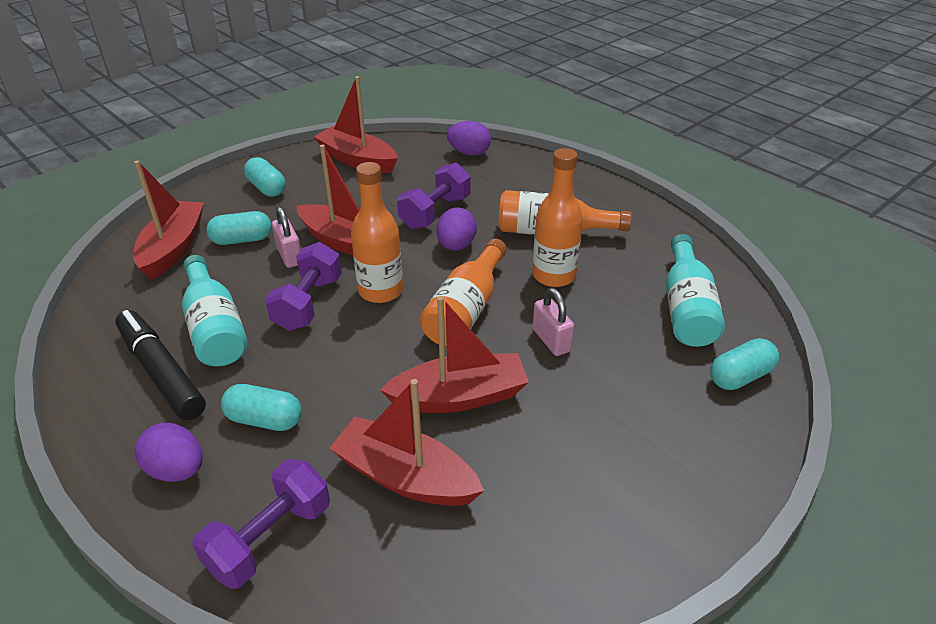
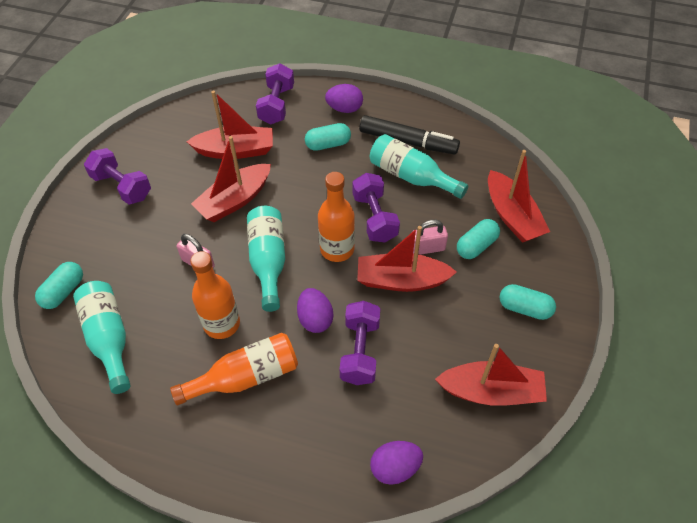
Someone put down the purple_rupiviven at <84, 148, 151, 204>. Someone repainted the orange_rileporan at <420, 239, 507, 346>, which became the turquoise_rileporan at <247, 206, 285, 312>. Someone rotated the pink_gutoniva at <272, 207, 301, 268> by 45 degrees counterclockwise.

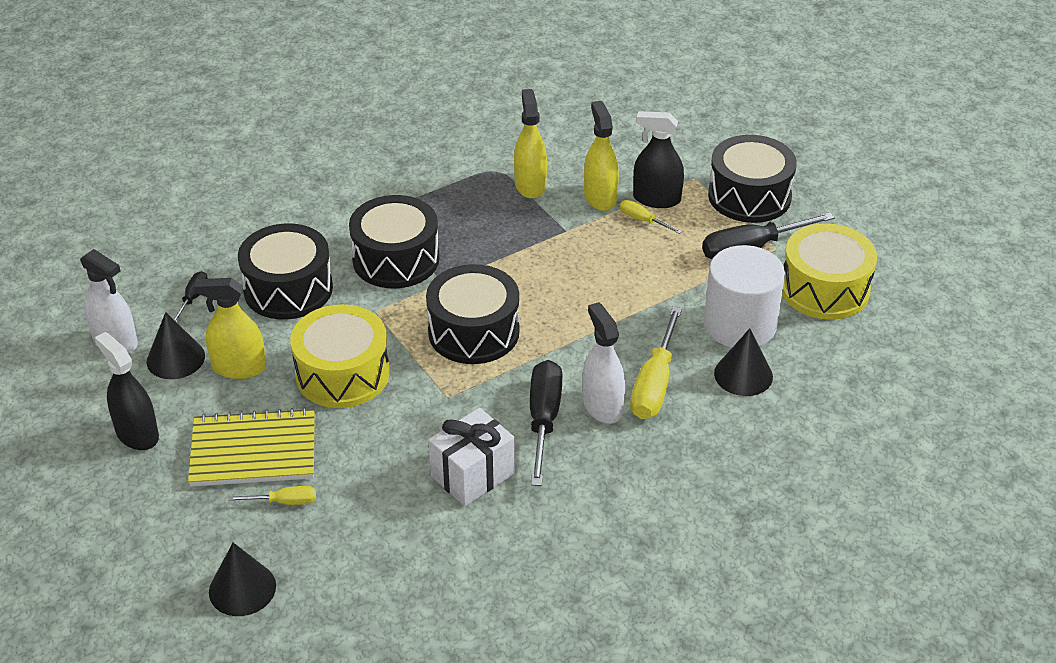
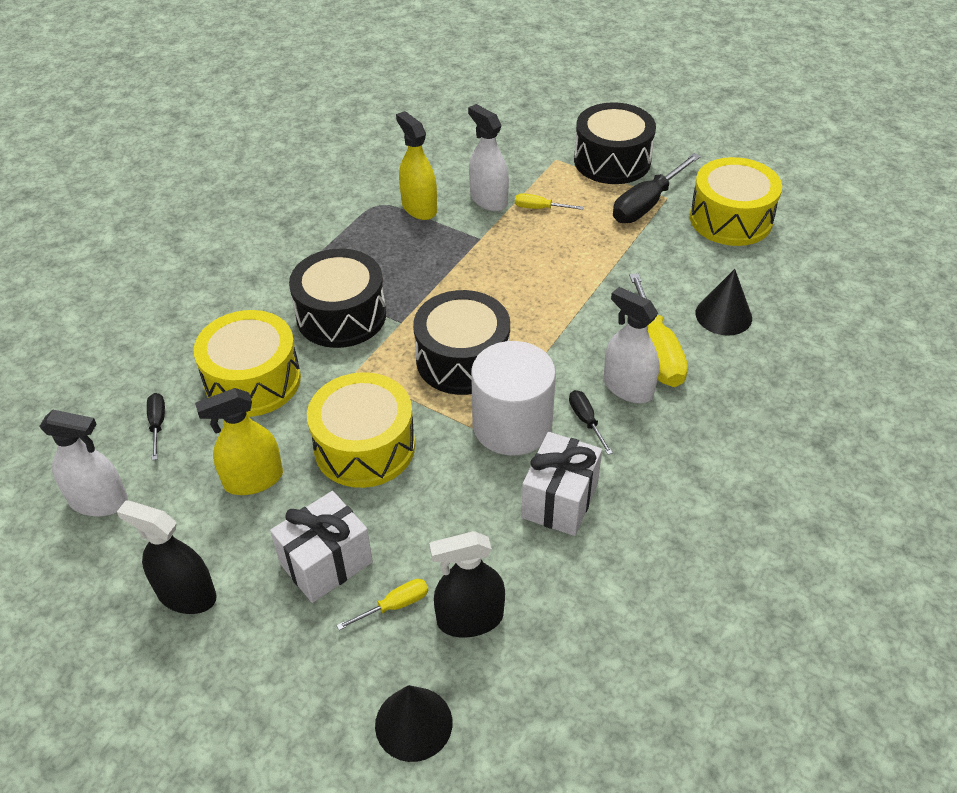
Someone took away the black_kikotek at <147, 312, 205, 379>. Someone carried the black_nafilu from <633, 111, 684, 208> to <429, 531, 505, 637>. Someone carried the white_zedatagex from <704, 245, 785, 348> to <471, 341, 556, 456>. Someone swapped the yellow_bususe at <188, 407, 315, 487> for the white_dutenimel at <270, 491, 373, 603>. Someone repainted the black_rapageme at <238, 223, 333, 320>, which became the yellow_rapageme at <194, 310, 301, 417>. Someone repainted the yellow_nafilu at <584, 101, 619, 211>, which became the white_nafilu at <468, 104, 509, 211>. Someone scaled the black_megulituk at <530, 360, 562, 486> by 0.51.

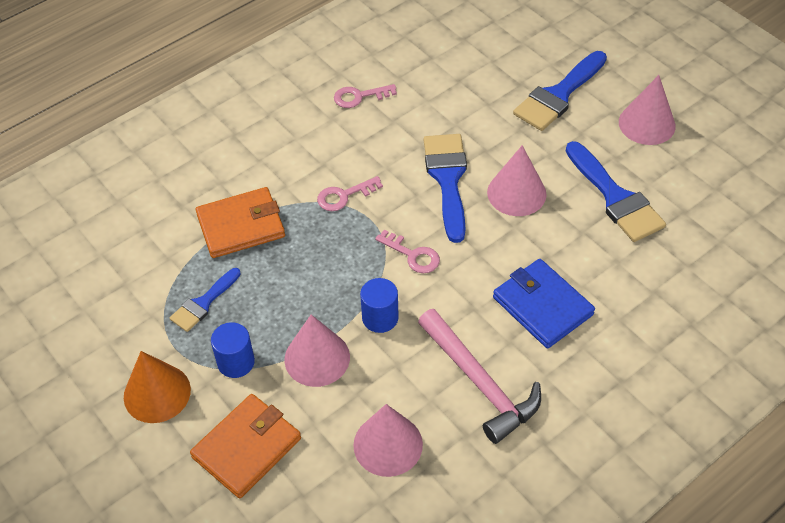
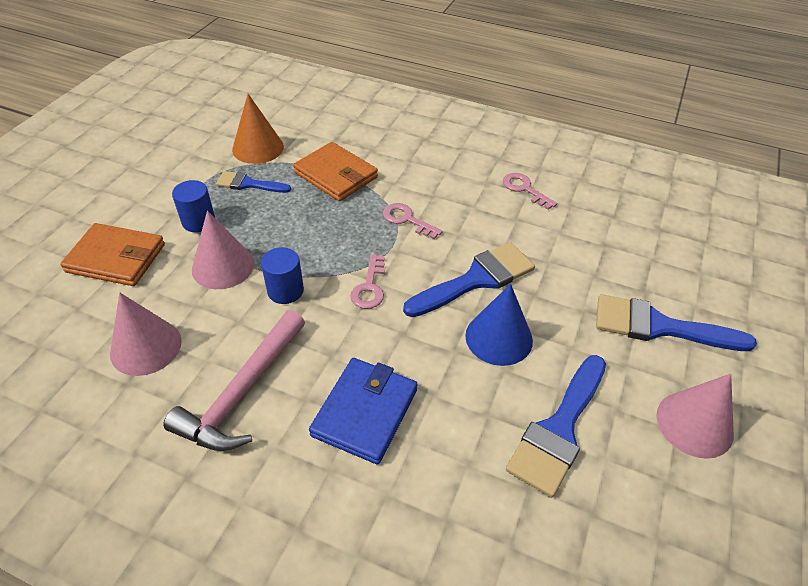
Someone carried the orange_kikotek from <124, 351, 191, 423> to <232, 94, 284, 164>. Someone repainted the pink_kikotek at <487, 145, 547, 216>, which became the blue_kikotek at <465, 284, 533, 366>.

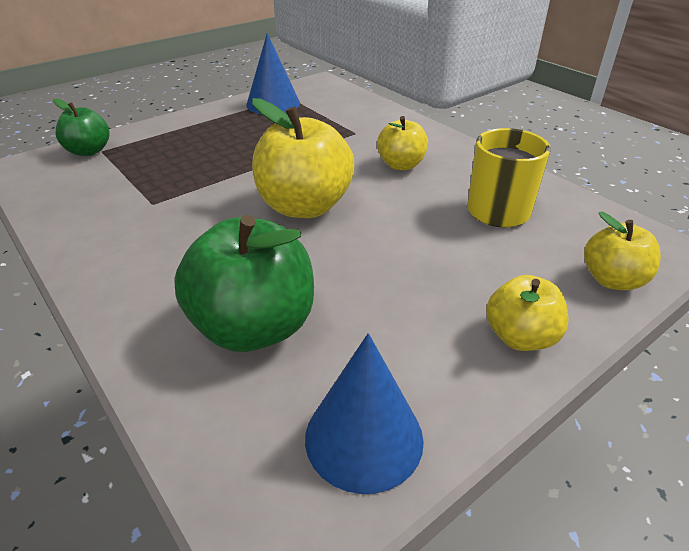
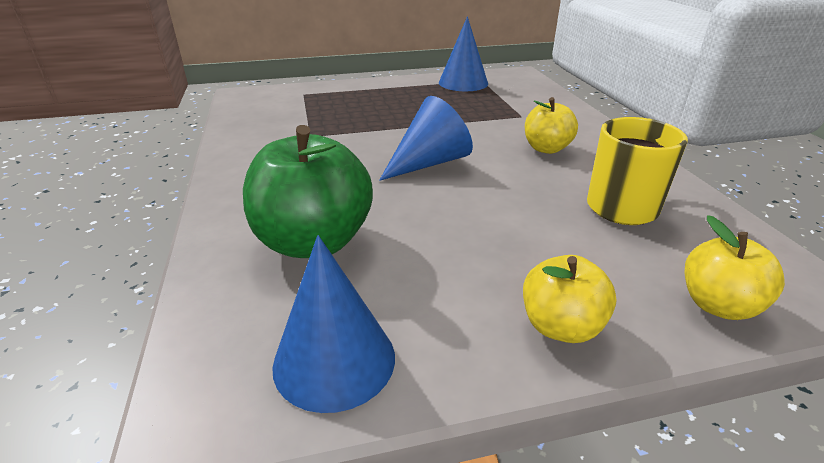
Someone took away the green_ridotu at <53, 99, 110, 156>. Someone swapped the yellow_ridotu at <252, 98, 354, 218> for the blue_kikotek at <379, 96, 473, 181>.

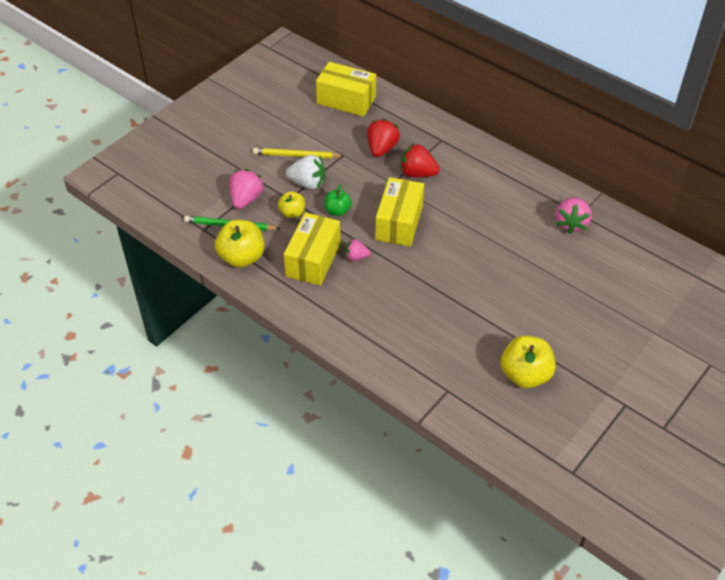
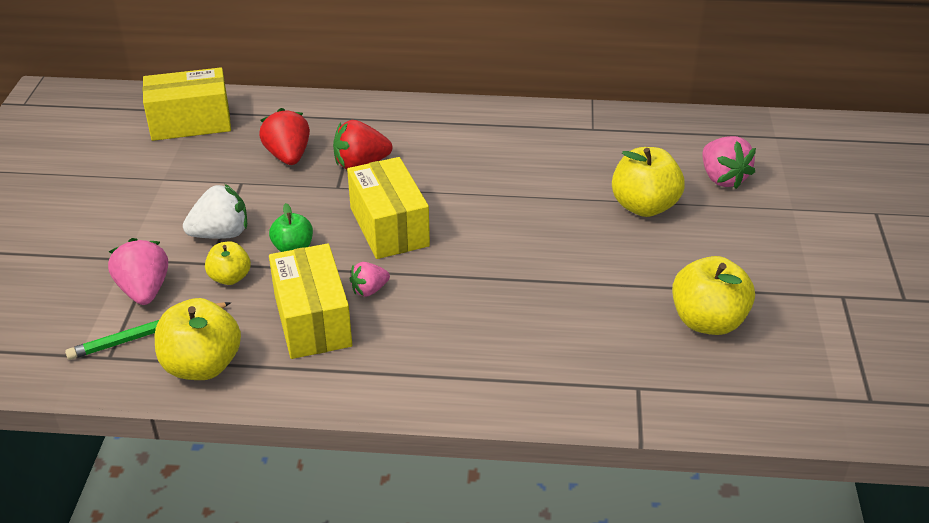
Someone took away the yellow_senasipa at <253, 148, 344, 159>. Someone put down the yellow_ridotu at <612, 147, 685, 217>. Someone carried the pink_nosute from <555, 197, 592, 234> to <702, 136, 756, 189>.

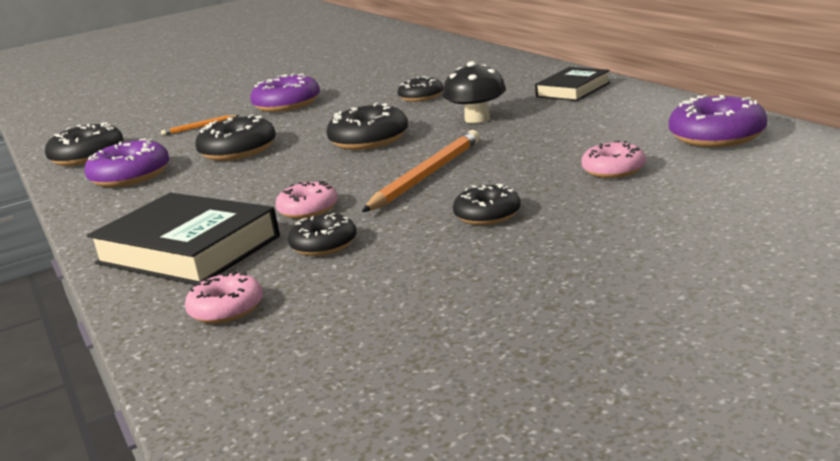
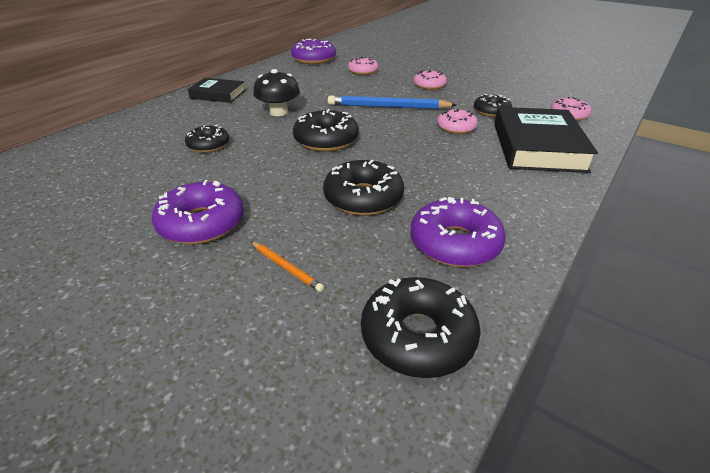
Someone repainted the orange_senasipa at <362, 130, 480, 212>, which became the blue_senasipa at <328, 95, 457, 109>. Someone repainted the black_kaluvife at <453, 184, 521, 225>, which became the pink_kaluvife at <414, 70, 447, 90>.

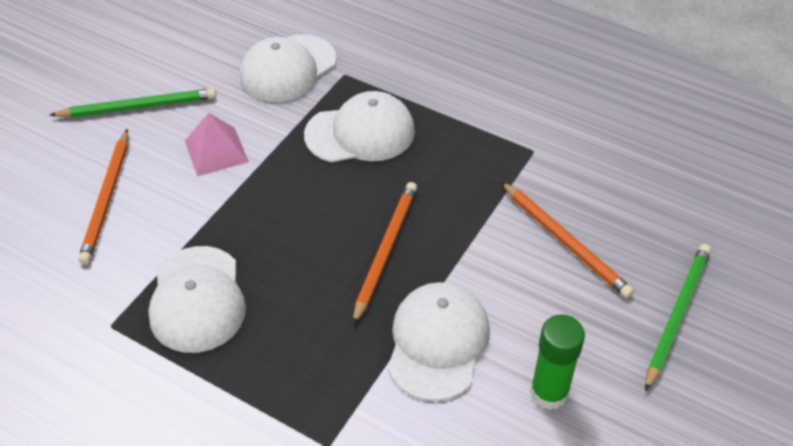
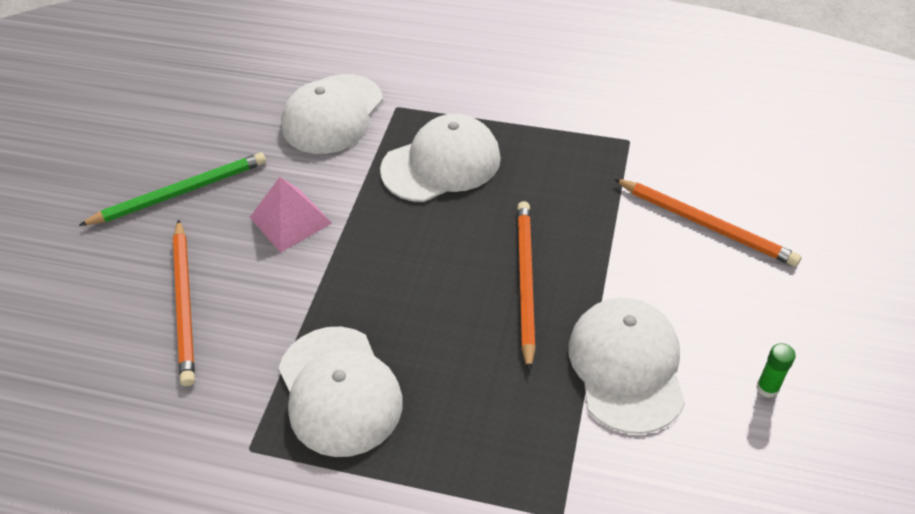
Someone took away the green_senasipa at <645, 244, 711, 392>. Someone scaled the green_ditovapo at <530, 315, 585, 410> by 0.51.

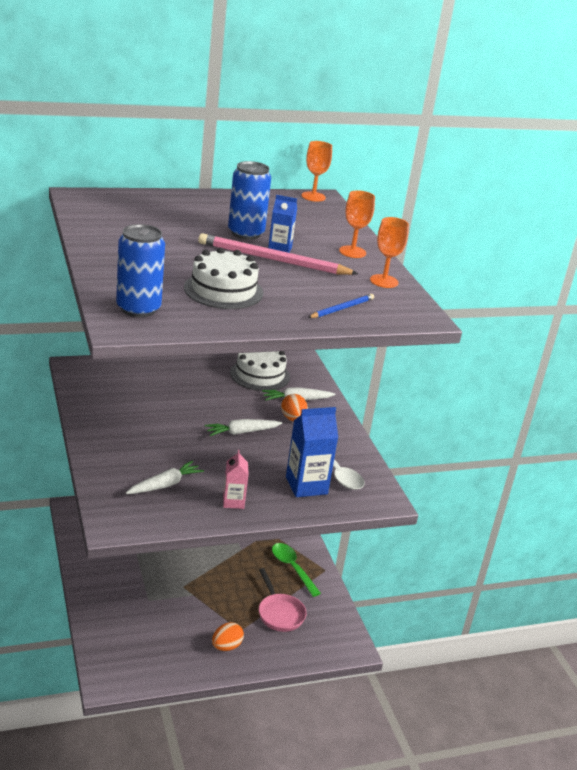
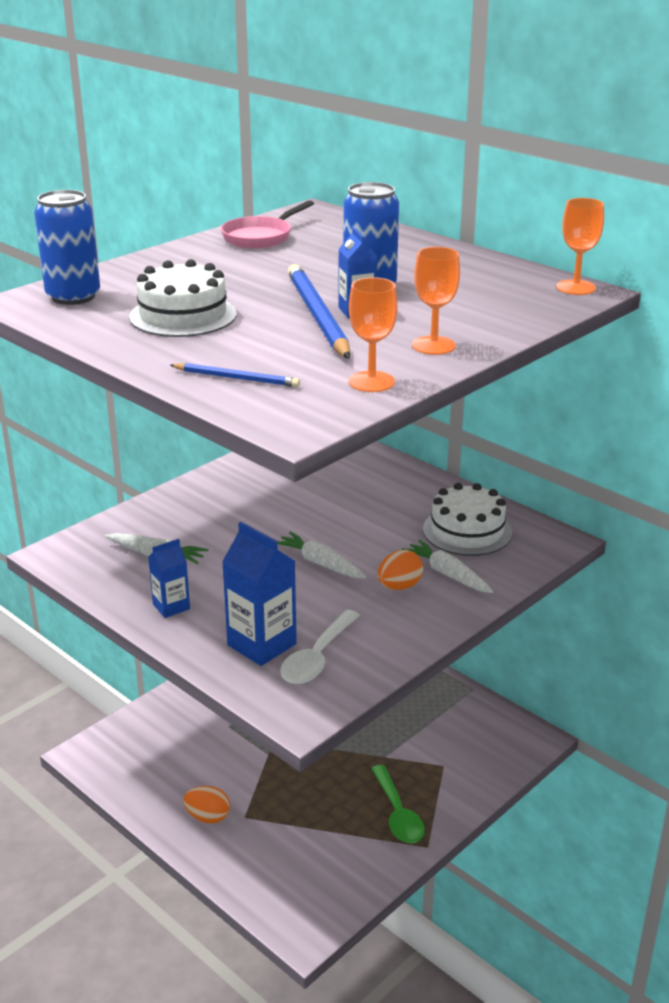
Someone carried the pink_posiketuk from <259, 568, 307, 632> to <221, 200, 314, 249>. Someone repainted the pink_senasipa at <198, 233, 358, 275>, which became the blue_senasipa at <288, 264, 350, 359>. Someone repainted the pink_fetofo at <223, 450, 249, 509>, which became the blue_fetofo at <148, 539, 190, 618>. Someone rotated the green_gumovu at <272, 543, 321, 597> by 135 degrees clockwise.

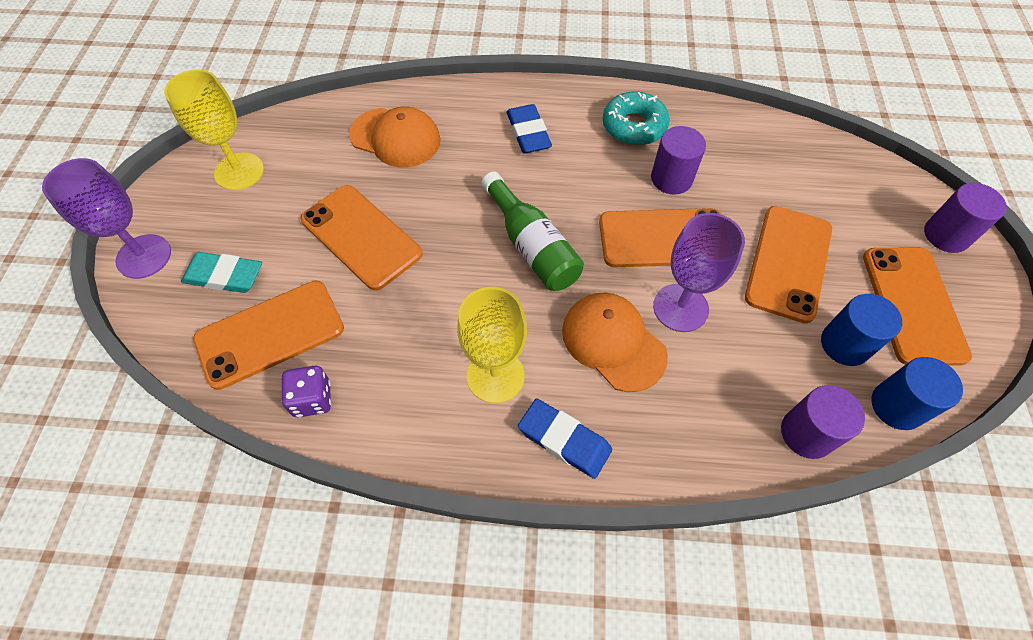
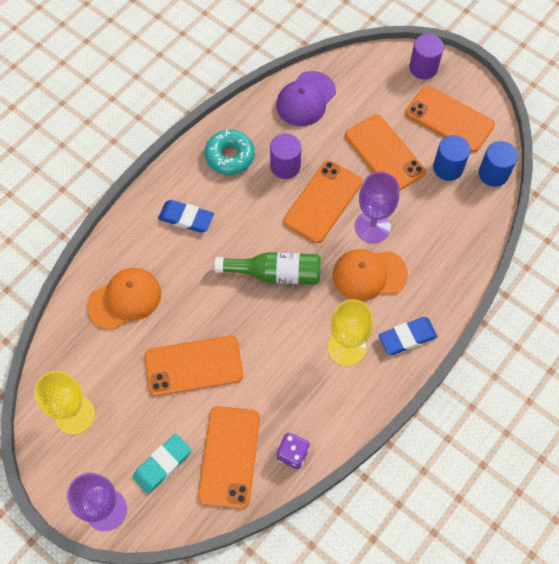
Someone took away the purple_zedatagex at <781, 385, 865, 459>. Someone put down the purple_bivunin at <276, 71, 336, 126>.

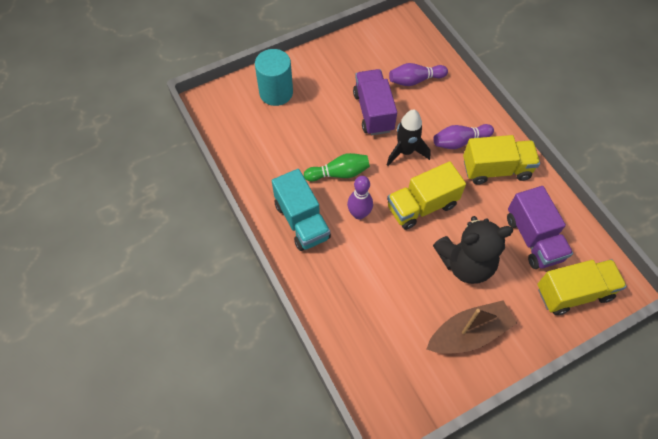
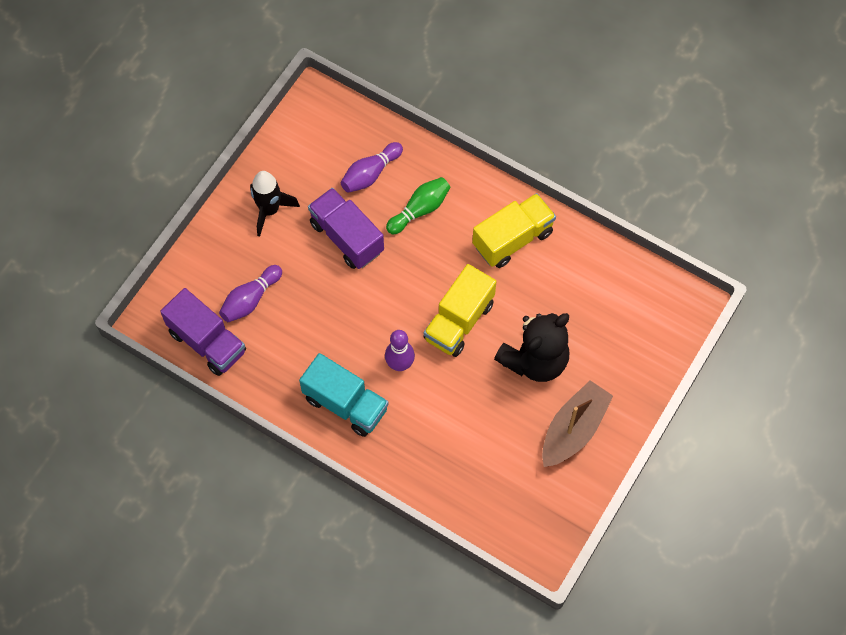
Someone took away the turquoise_zedatagex at <255, 49, 293, 106>. Someone took away the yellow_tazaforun at <537, 259, 627, 315>. Someone carried the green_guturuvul from <304, 153, 370, 182> to <386, 177, 451, 234>. Someone carried the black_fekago from <387, 110, 431, 166> to <250, 171, 300, 237>. Someone carried the purple_guturuvul from <433, 124, 494, 149> to <219, 265, 282, 322>. Someone carried the purple_tazaforun from <507, 186, 573, 269> to <160, 288, 246, 376>.

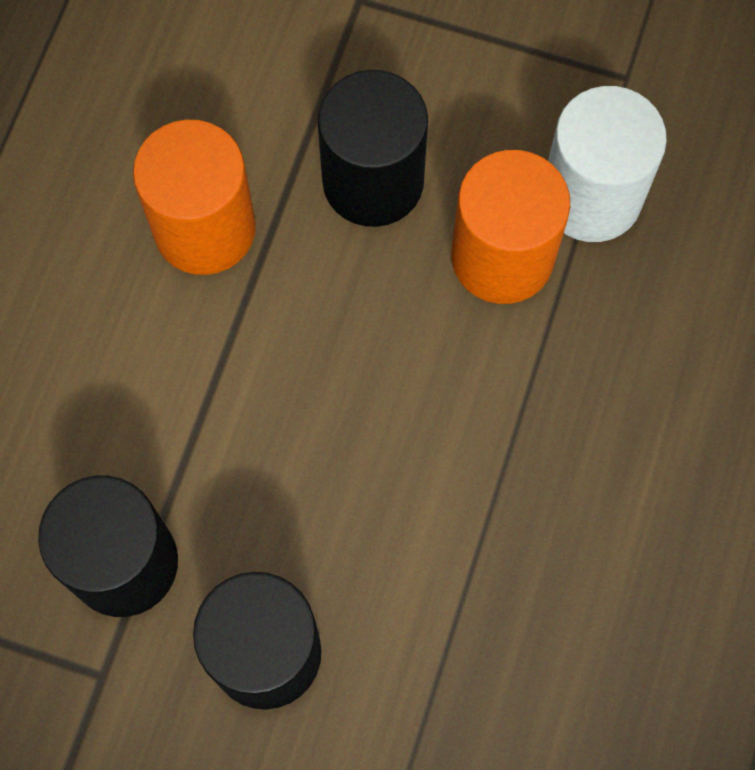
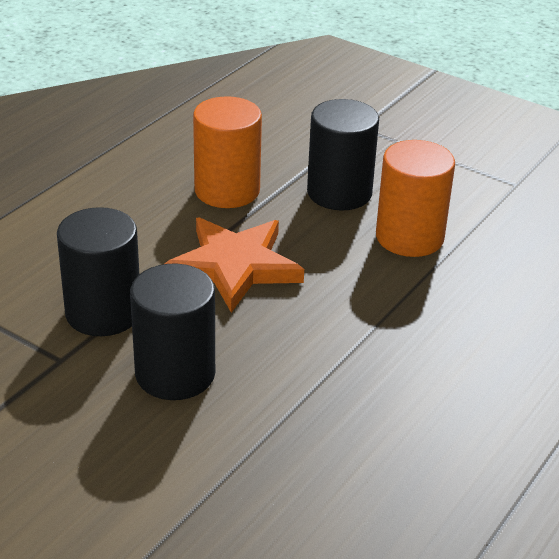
Someone took away the white_zedatagex at <548, 86, 667, 242>. Someone put down the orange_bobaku at <164, 217, 304, 313>.

